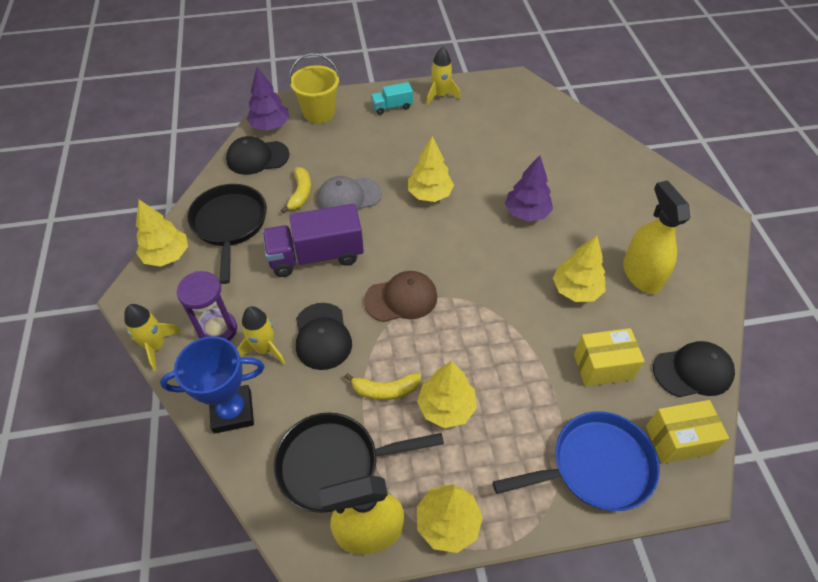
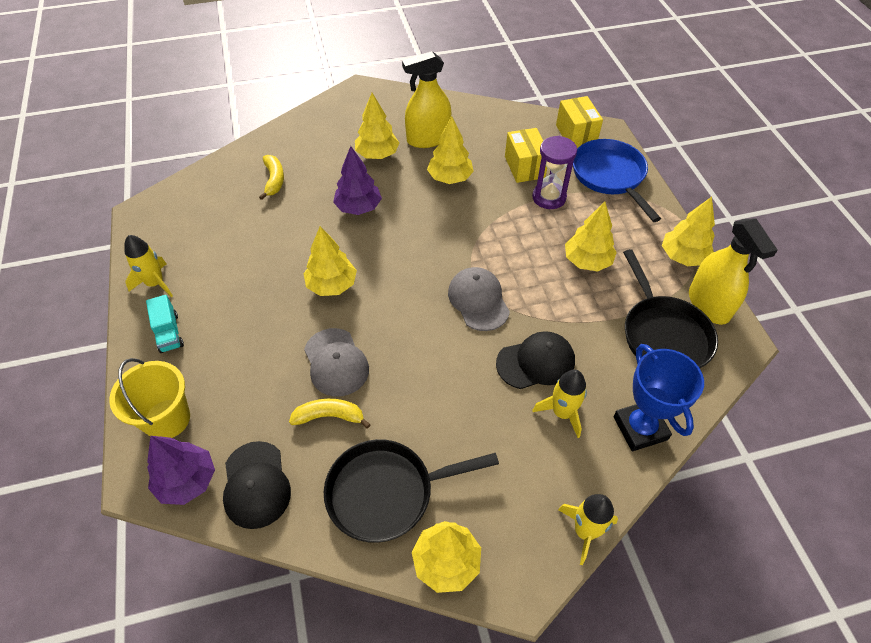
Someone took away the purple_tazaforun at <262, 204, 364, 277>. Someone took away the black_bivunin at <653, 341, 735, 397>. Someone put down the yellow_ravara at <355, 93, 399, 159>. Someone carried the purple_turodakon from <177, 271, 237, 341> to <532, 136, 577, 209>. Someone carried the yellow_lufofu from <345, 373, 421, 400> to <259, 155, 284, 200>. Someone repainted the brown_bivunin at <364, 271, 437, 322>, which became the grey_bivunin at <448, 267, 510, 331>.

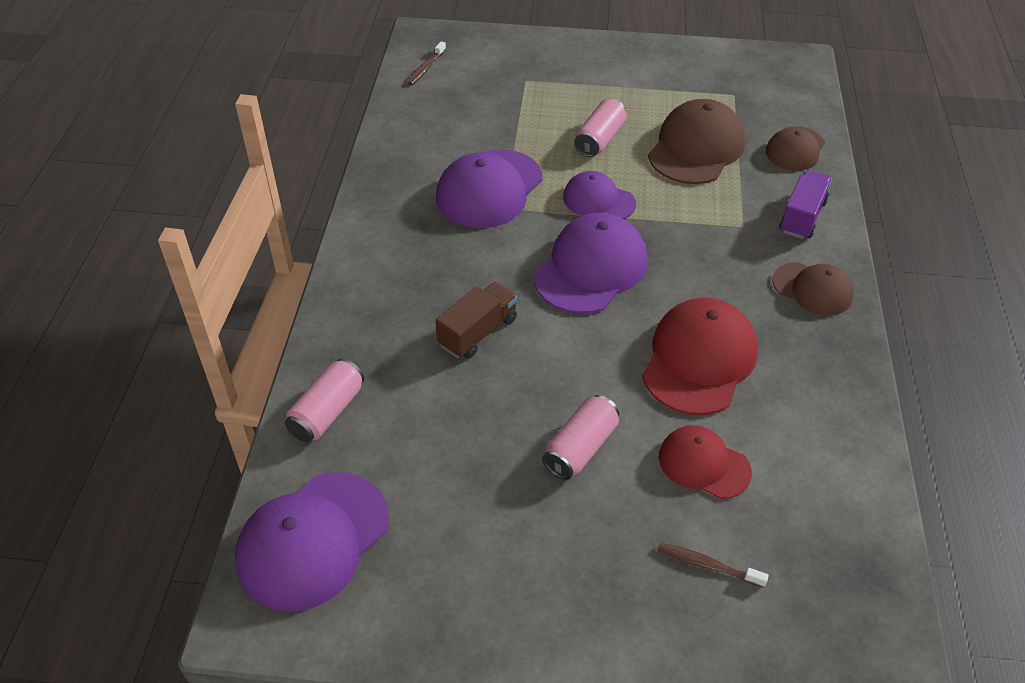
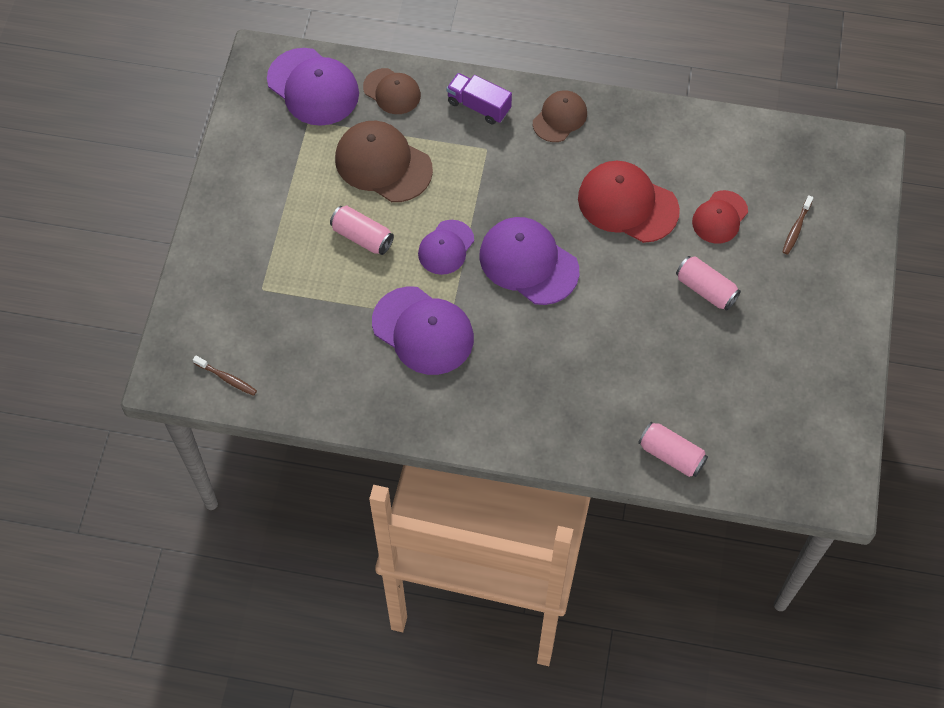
Someone took away the brown_tazaforun at <436, 282, 517, 359>. Someone carried the purple_bivunin from <235, 472, 389, 612> to <267, 48, 359, 126>.

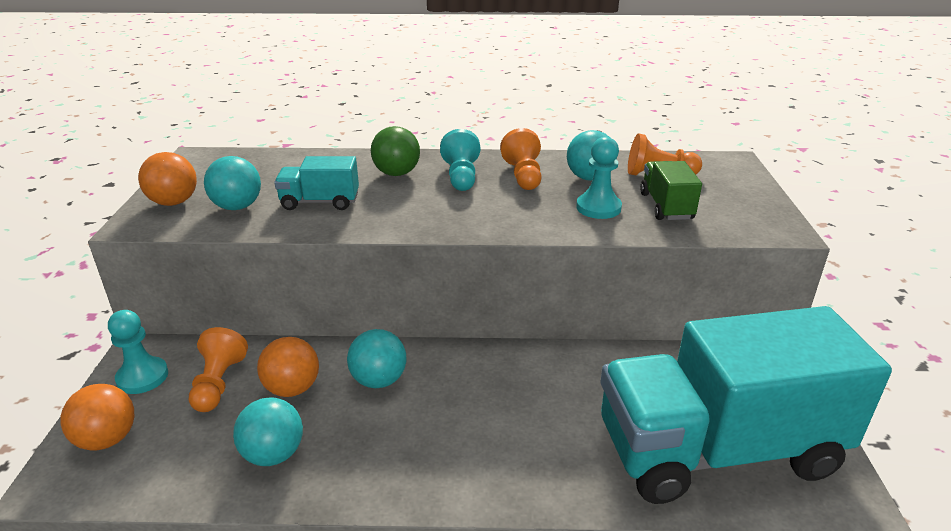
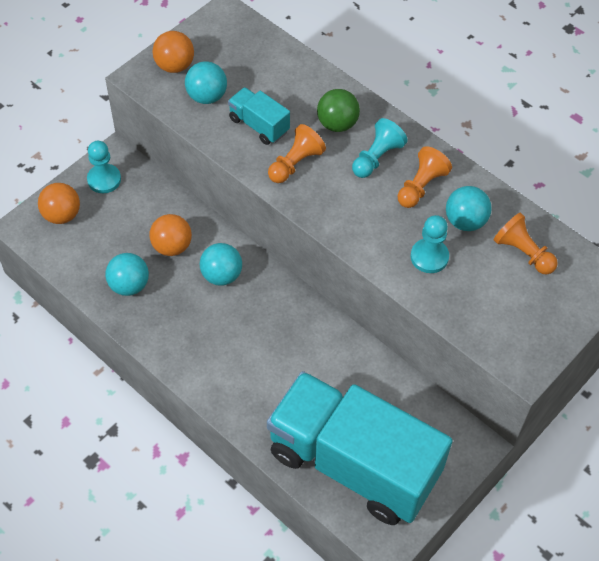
Someone took away the green_tazaforun at <640, 161, 702, 220>. Someone carried the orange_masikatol from <189, 327, 248, 412> to <268, 124, 326, 183>.

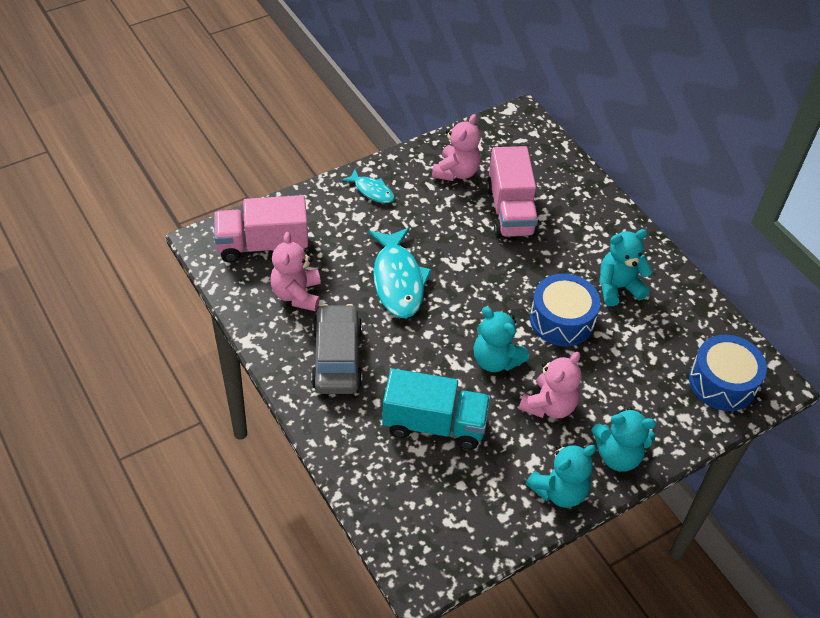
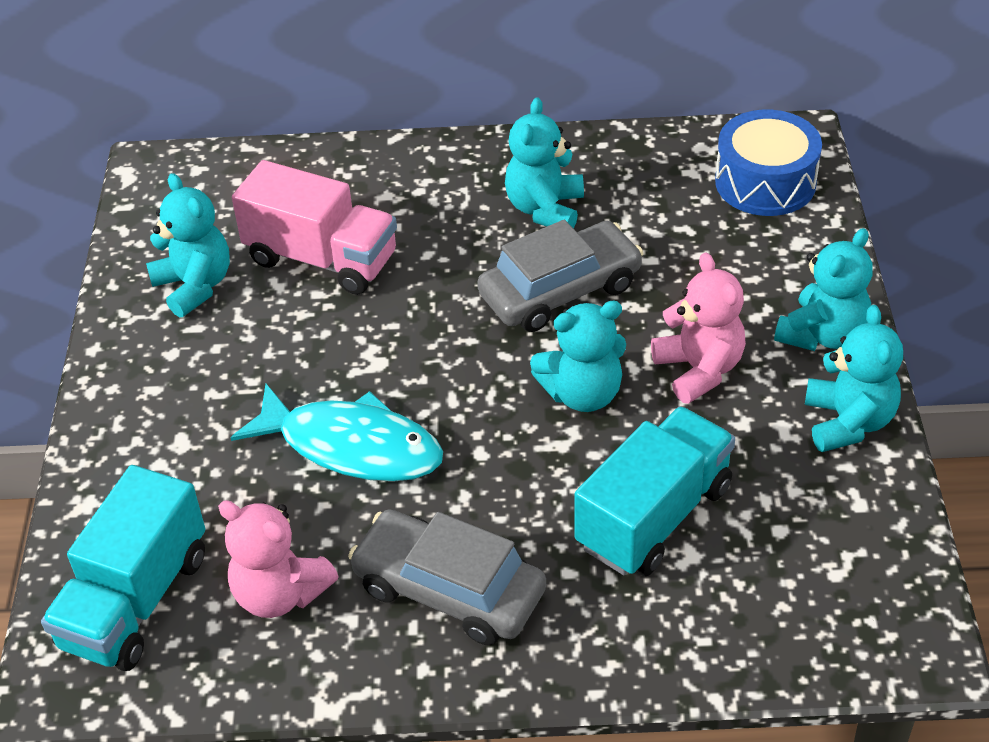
Someone took away the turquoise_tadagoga at <341, 169, 395, 203>. Someone swapped the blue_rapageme at <530, 273, 600, 347> for the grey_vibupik at <477, 220, 644, 332>. Someone repainted the pink_tazaforun at <214, 195, 308, 263>, which became the turquoise_tazaforun at <41, 465, 206, 671>. Someone repainted the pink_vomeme at <432, 114, 481, 181>, which became the turquoise_vomeme at <146, 173, 230, 317>.

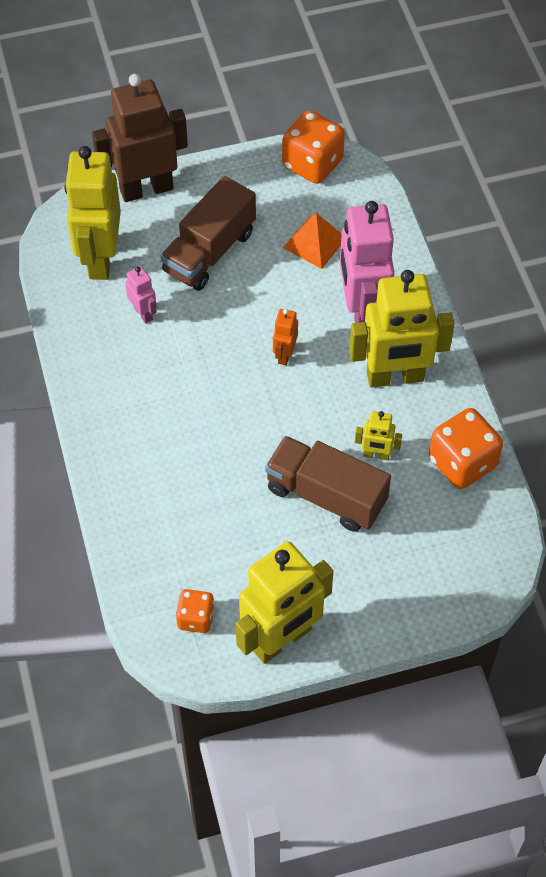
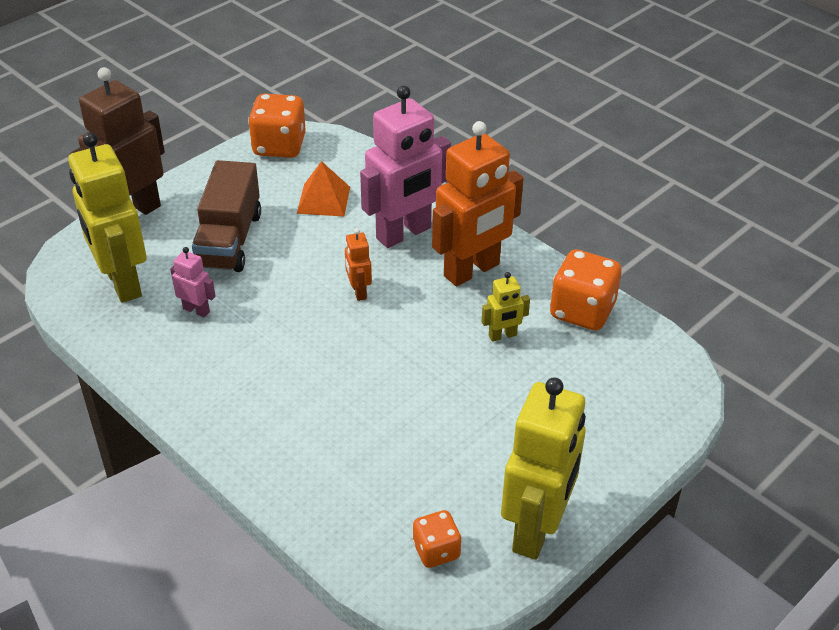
Someone took away the brown_tazaforun at <265, 436, 391, 532>. Someone repainted the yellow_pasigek at <349, 270, 455, 388>, which became the orange_pasigek at <432, 121, 524, 286>. Someone rotated the pink_pasigek at <340, 201, 394, 323> by 90 degrees counterclockwise.

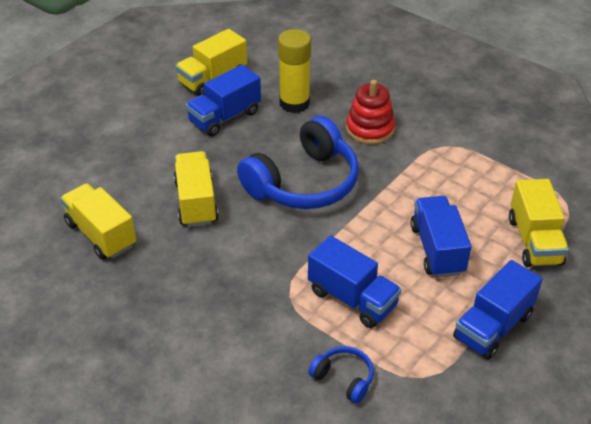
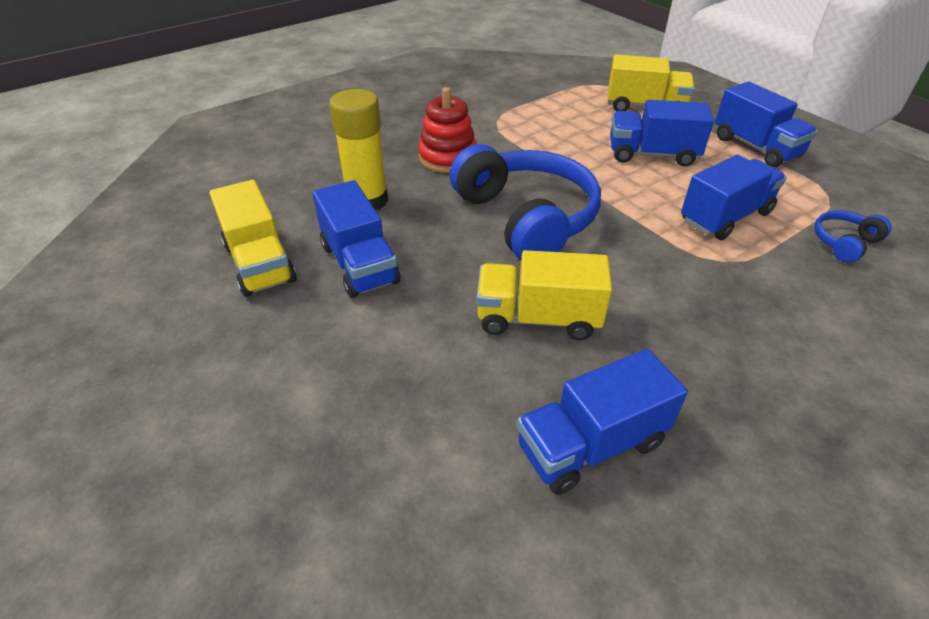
Someone repainted the yellow_tazaforun at <60, 183, 136, 260>, which became the blue_tazaforun at <517, 349, 688, 495>.

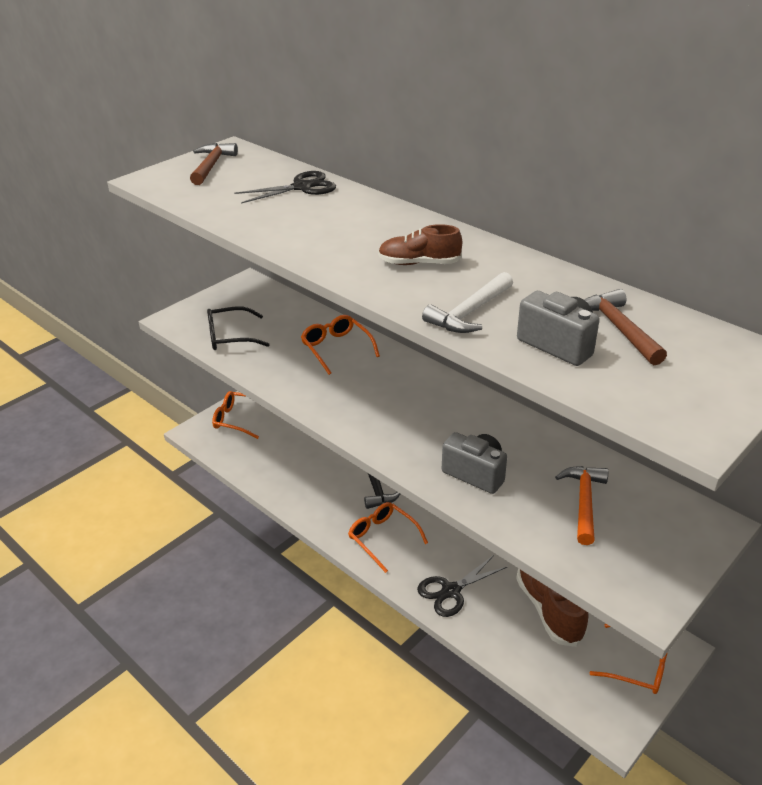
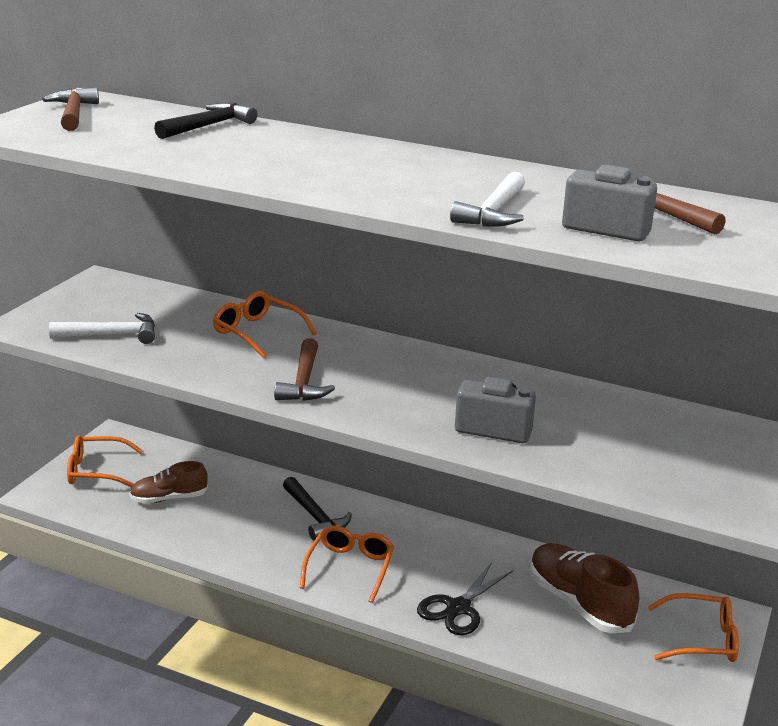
Someone took away the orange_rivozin at <555, 466, 608, 545>. Someone put down the brown_rivozin at <274, 338, 335, 401>. Someone carried the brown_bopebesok from <378, 224, 462, 265> to <129, 461, 208, 503>. Someone swapped the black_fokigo at <207, 307, 270, 350> for the white_rivozin at <49, 313, 155, 344>. Someone swapped the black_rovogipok at <235, 171, 336, 204> for the black_rivozin at <154, 103, 258, 139>. Someone rotated the orange_fokigo at <348, 502, 428, 573> by 75 degrees clockwise.

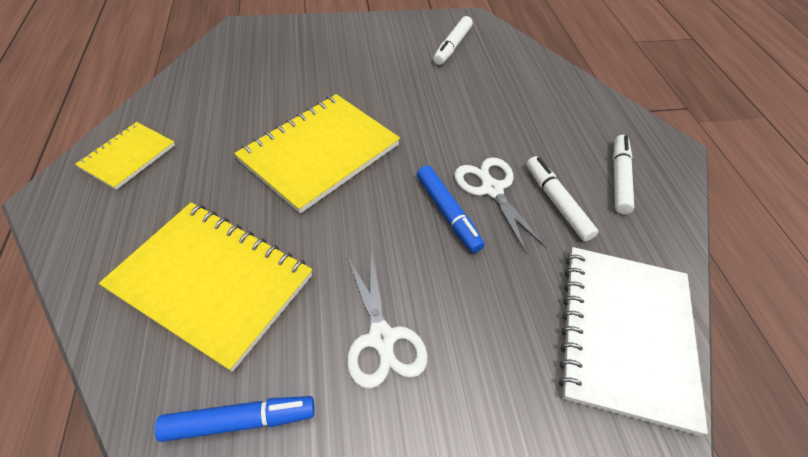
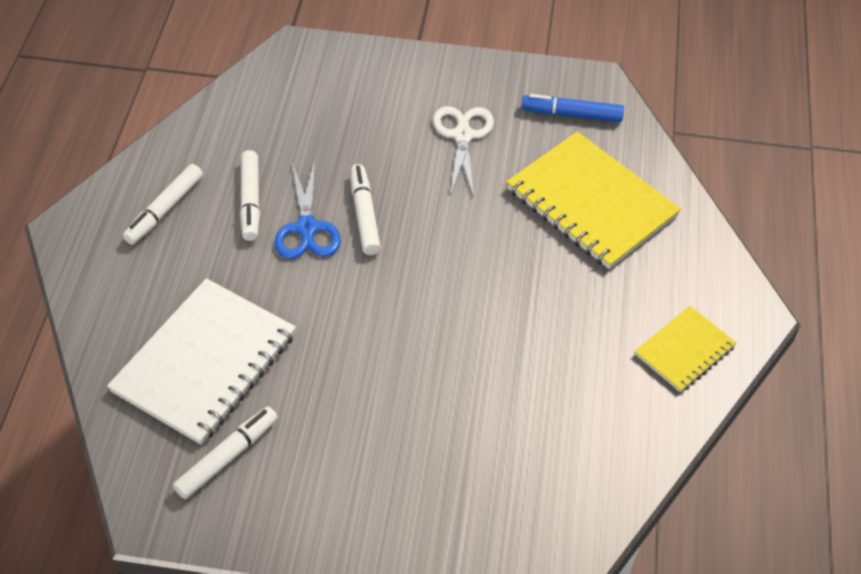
Someone took away the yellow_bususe at <234, 94, 400, 214>. Someone carried the white_bususe from <559, 247, 708, 436> to <107, 278, 296, 445>. Someone repainted the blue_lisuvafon at <417, 166, 485, 253>, which became the white_lisuvafon at <350, 164, 381, 255>. Someone repainted the white_rovogipok at <454, 157, 547, 255>, which became the blue_rovogipok at <275, 161, 341, 259>.

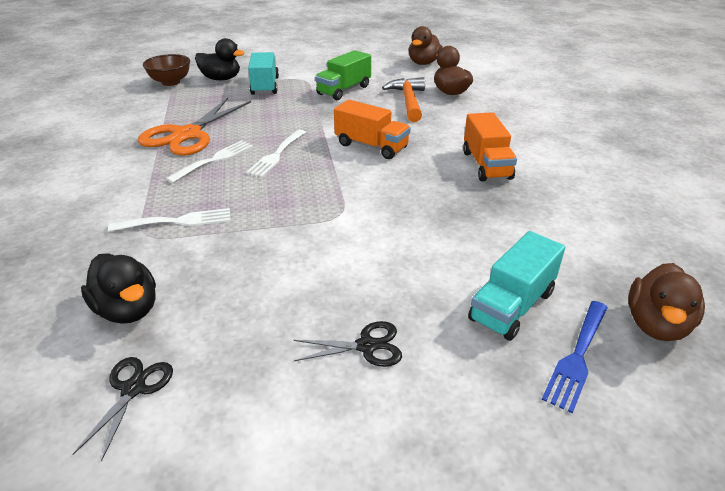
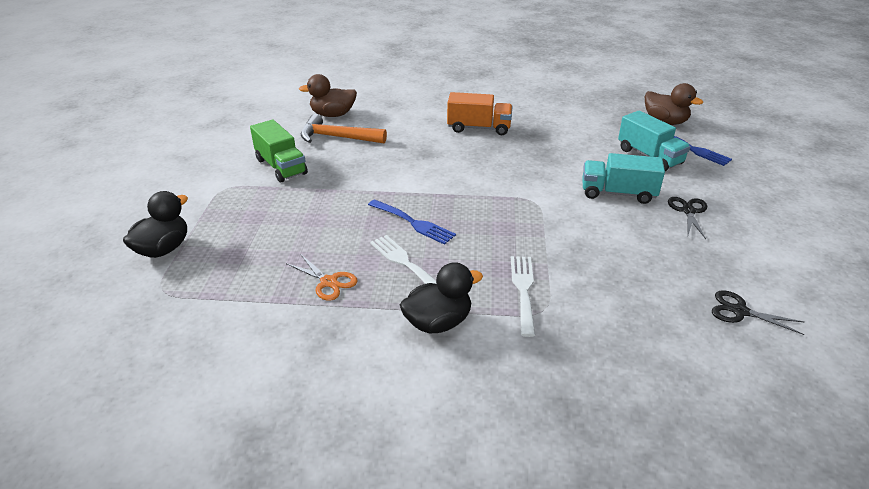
Someone took away the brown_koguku at <143, 54, 190, 86>. Someone took away the orange_tazaforun at <334, 100, 411, 159>. Someone took away the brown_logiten at <409, 26, 443, 65>. Someone carried the black_logiten from <81, 253, 156, 324> to <400, 262, 483, 334>. Someone carried the turquoise_tazaforun from <248, 52, 279, 95> to <583, 153, 665, 204>. Someone repainted the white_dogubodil at <246, 130, 306, 177>, which became the blue_dogubodil at <368, 199, 456, 245>. Someone scaled the orange_rovogipok at <138, 98, 251, 155> by 0.49.

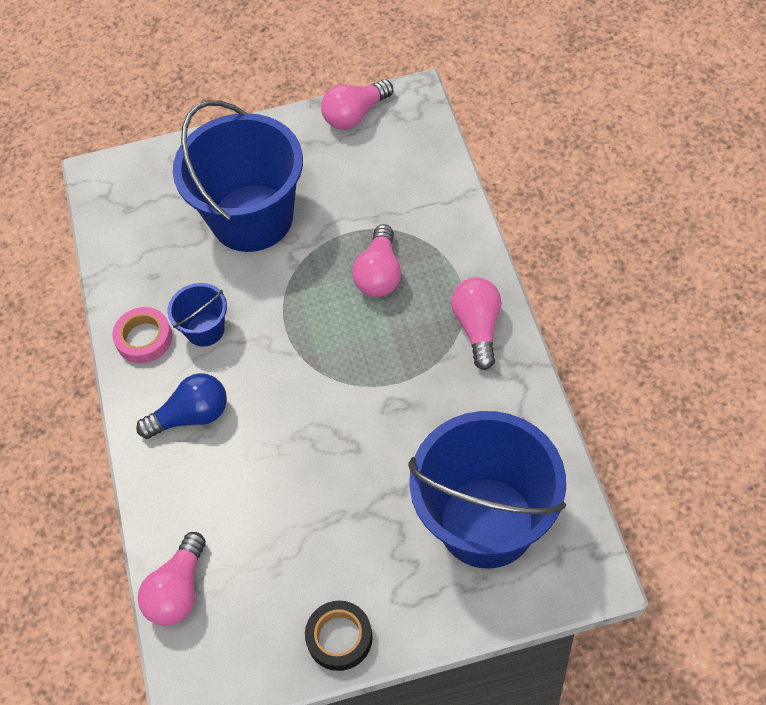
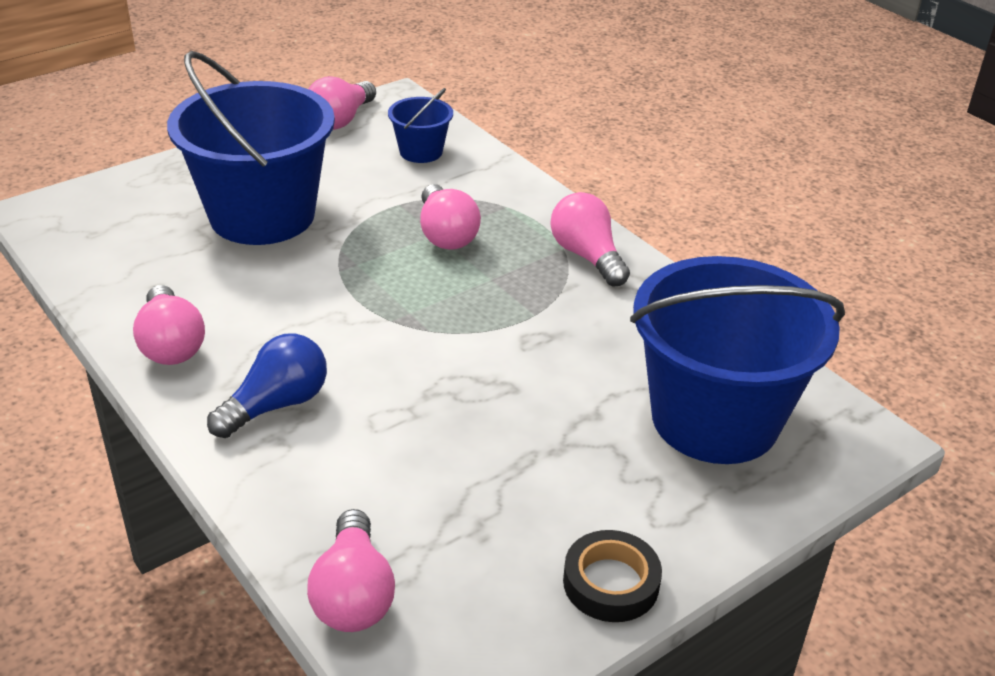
Someone carried the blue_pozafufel from <167, 283, 227, 347> to <388, 88, 453, 163>. Someone swapped the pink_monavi at <112, 307, 172, 363> for the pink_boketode at <133, 285, 205, 365>.

